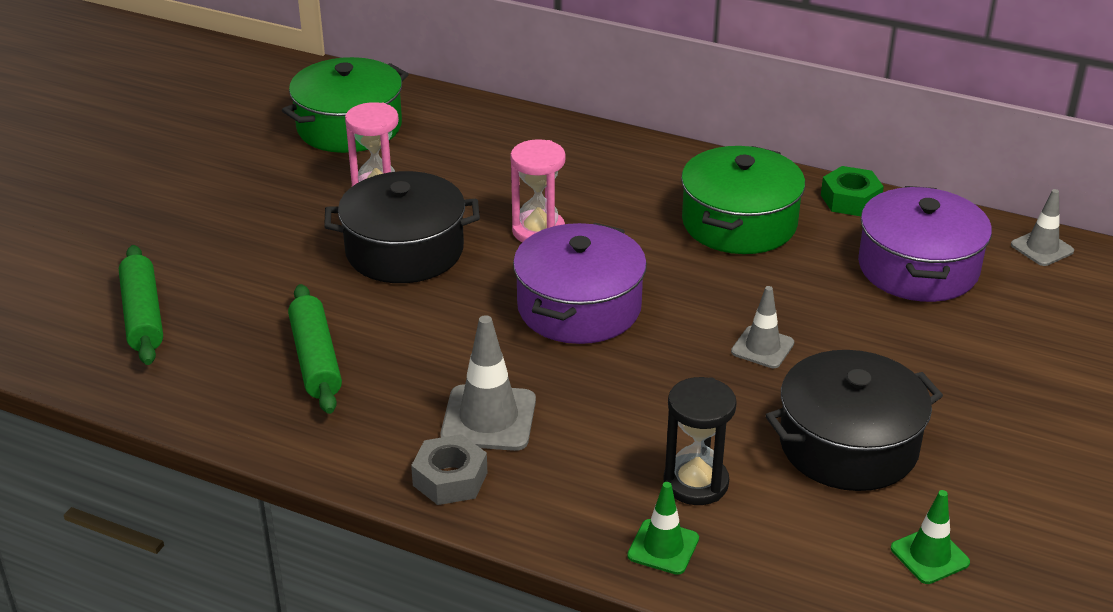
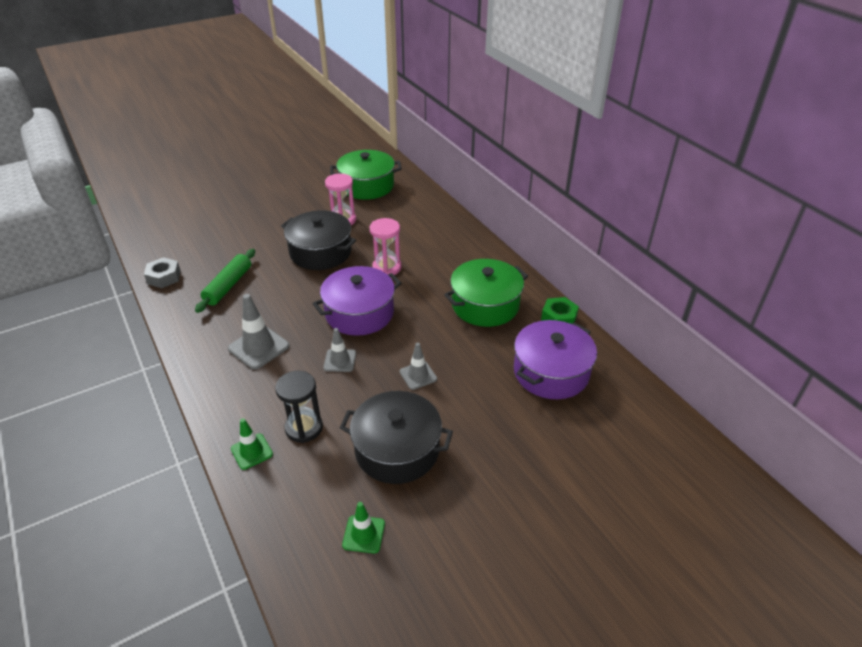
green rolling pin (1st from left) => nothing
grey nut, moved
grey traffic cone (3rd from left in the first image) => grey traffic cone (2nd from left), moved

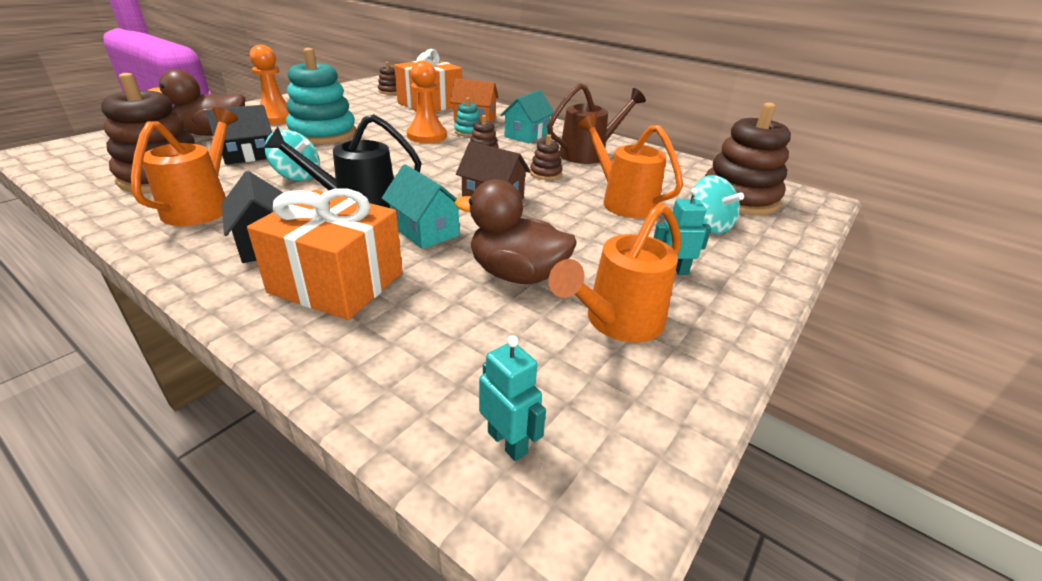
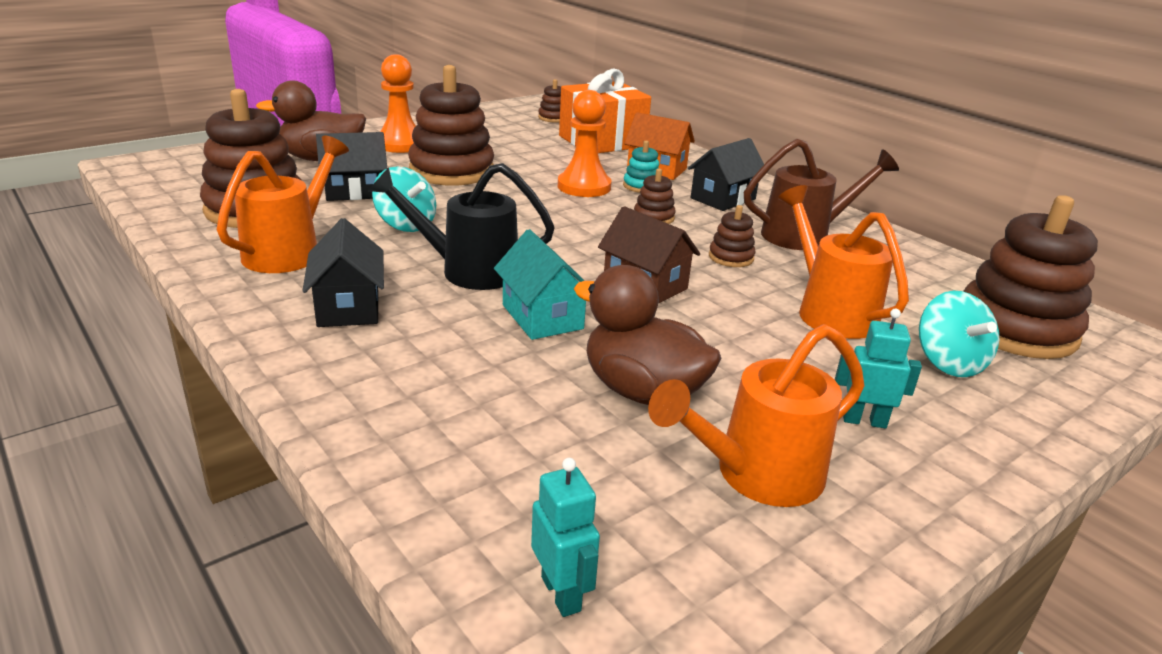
orange gift (1st from left) => nothing
turquoise stacking toy (1st from left) => brown stacking toy (2nd from left)
turquoise house (2nd from left) => black house (3rd from left)

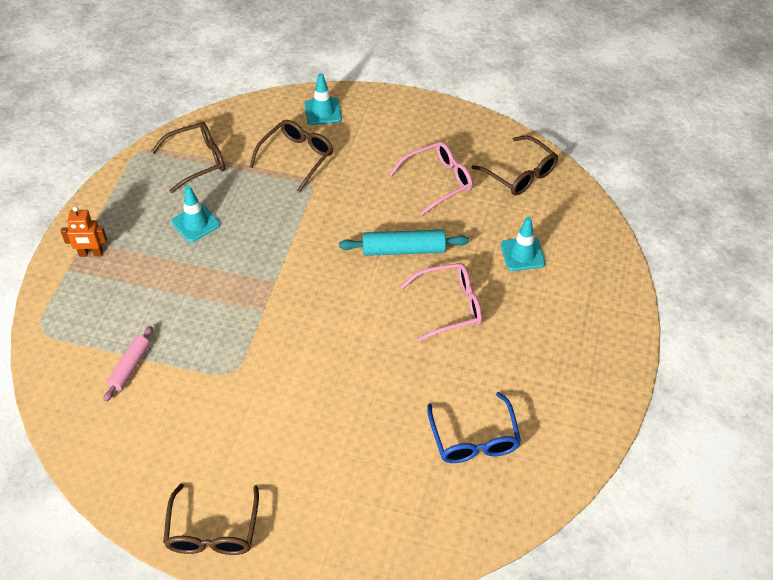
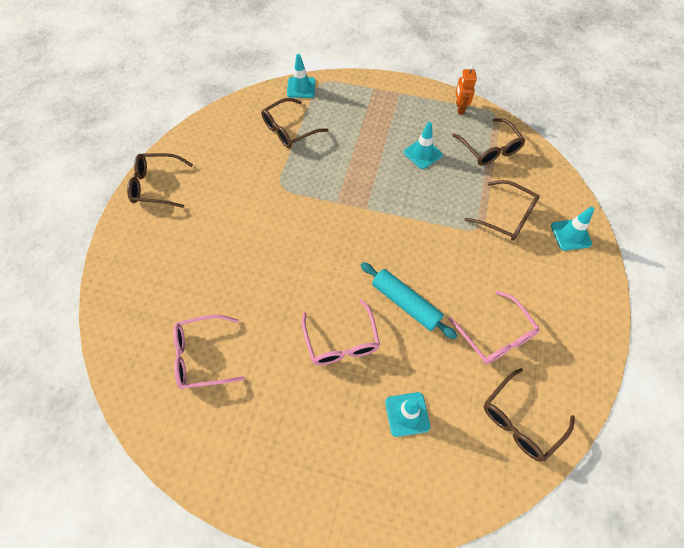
orange robot, moved
pink rolling pin => brown glasses (2nd from left)
turquoise rolling pin, 45 degrees counterclockwise
blue glasses => pink glasses (1st from left)
nothing => turquoise traffic cone (1st from left)

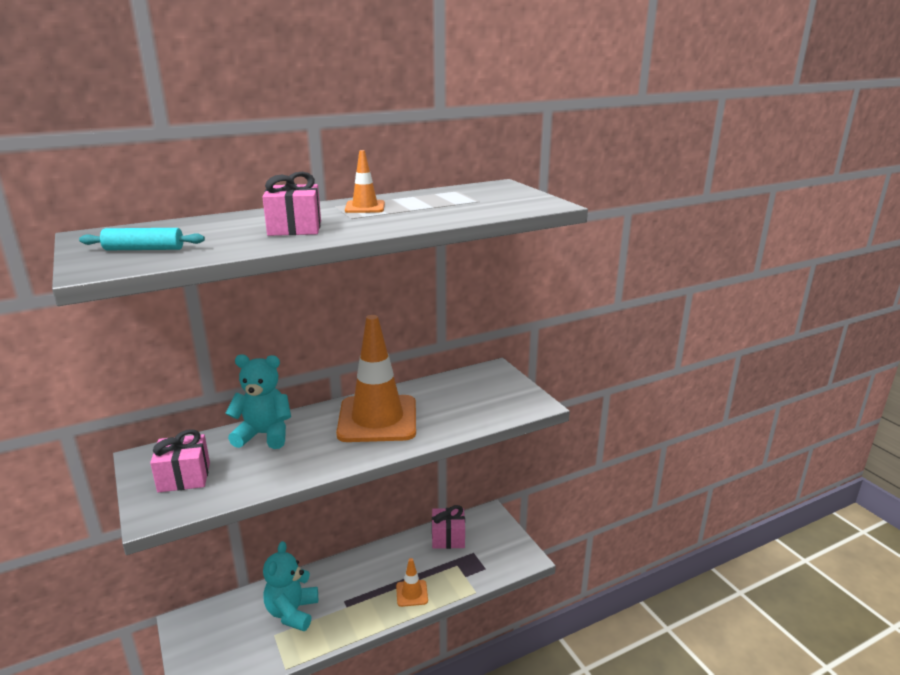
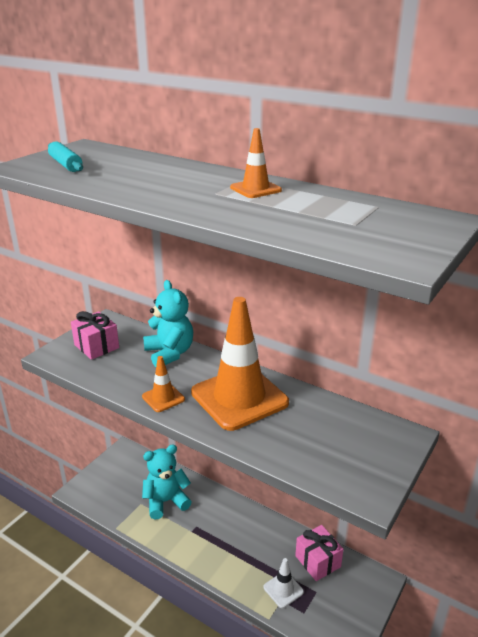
pink gift (2nd from left) => nothing
orange traffic cone (3rd from left in the first image) => orange traffic cone (1st from left), moved
nothing => white traffic cone

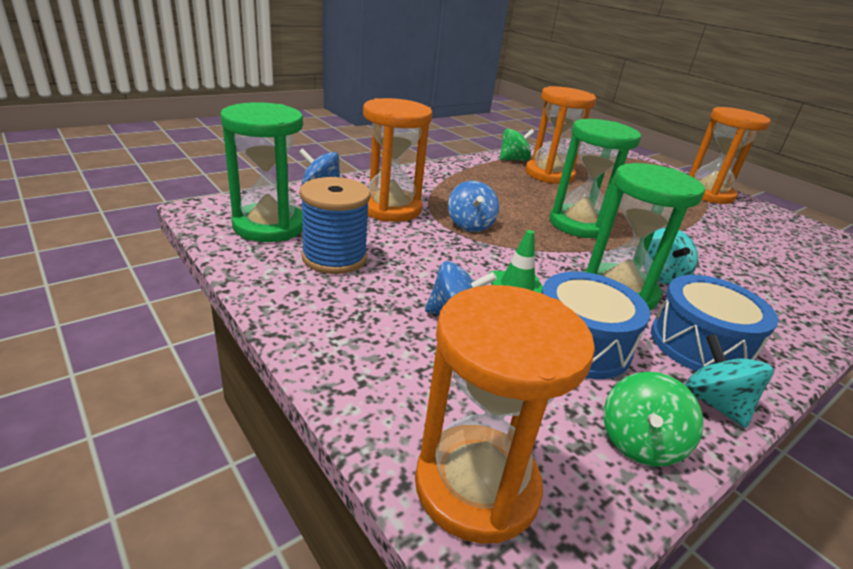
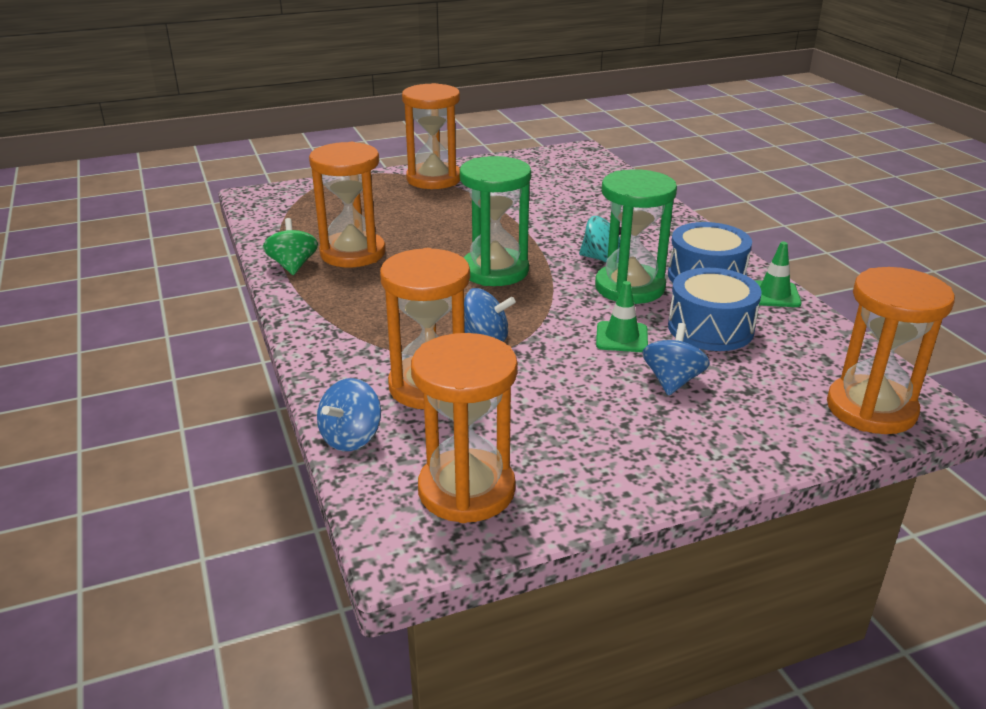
green hourglass (1st from left) => orange hourglass (4th from left)
blue spool => nothing
green spinning top (2nd from left) => nothing
turquoise spinning top (2nd from left) => green traffic cone (2nd from left)

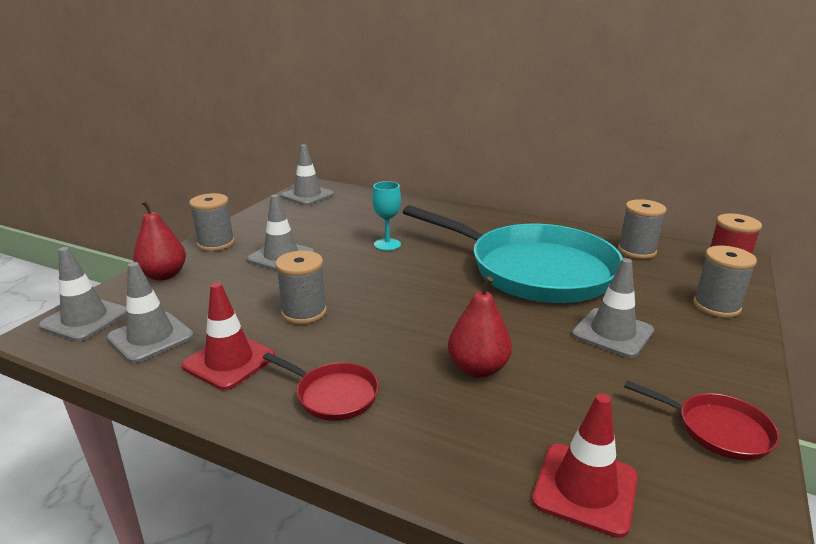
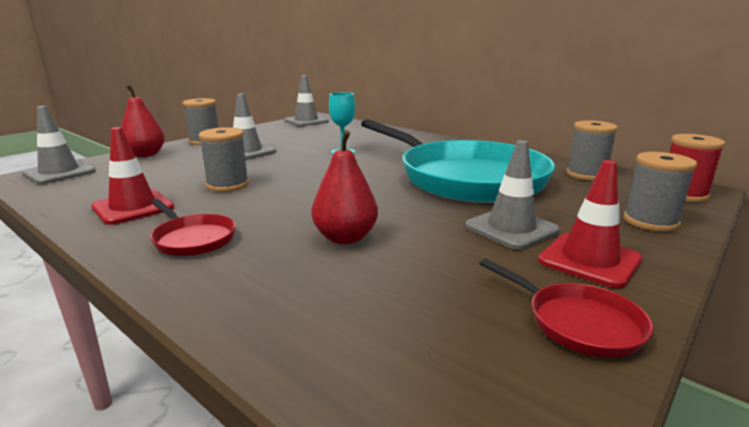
grey traffic cone (2nd from left) => nothing
red traffic cone (2nd from left), moved

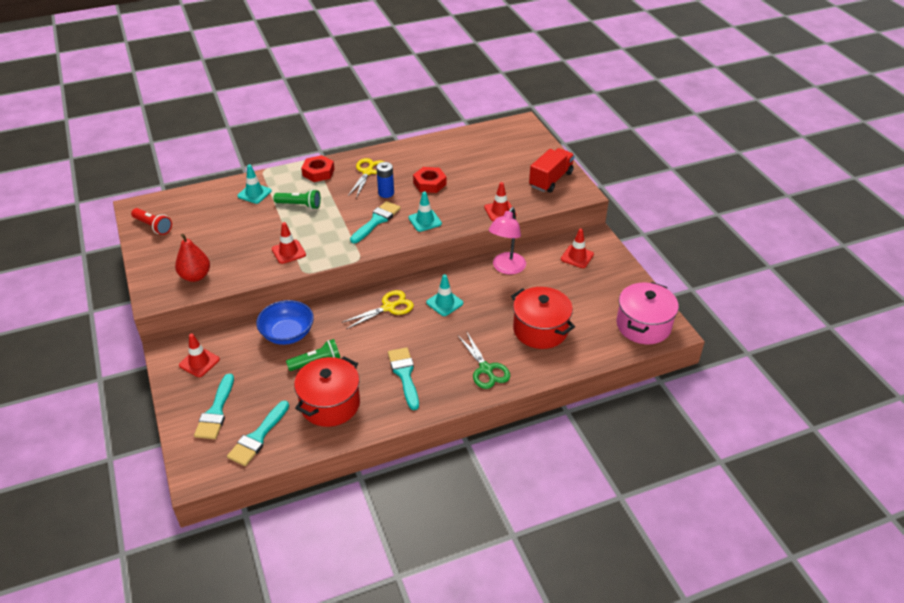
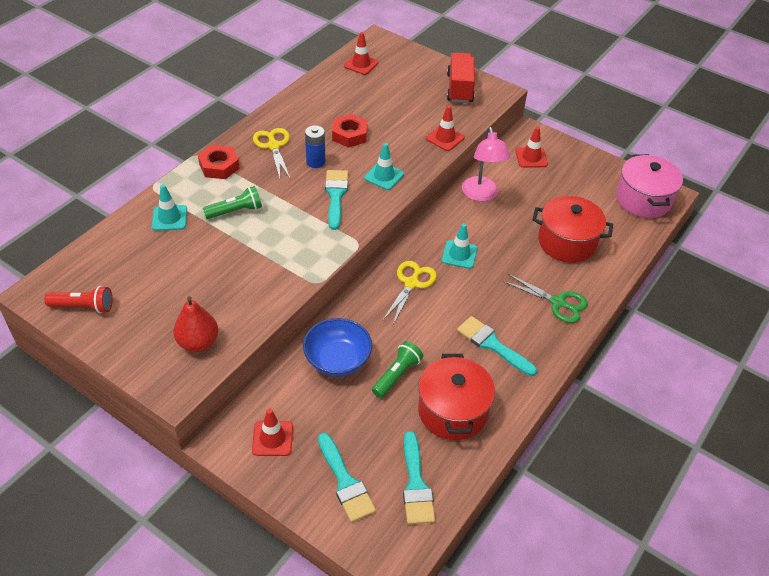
red traffic cone (2nd from left), moved

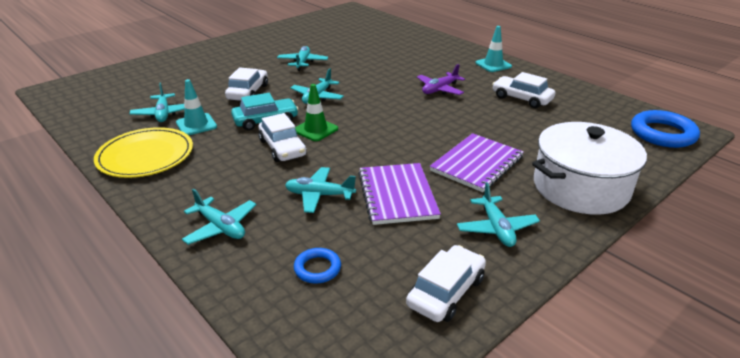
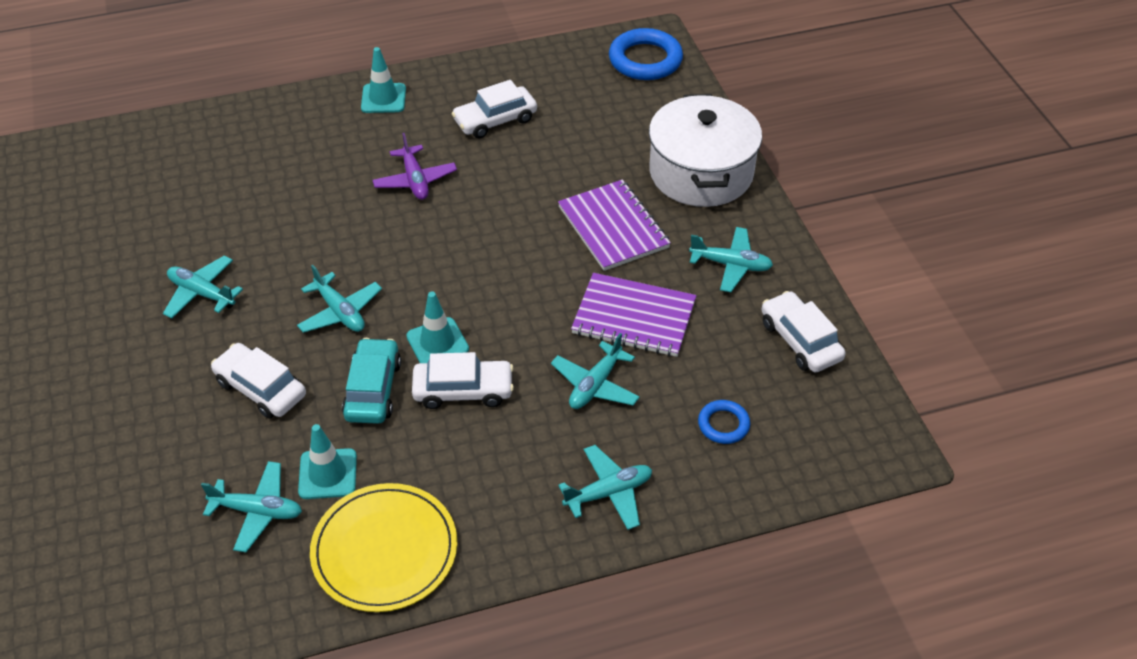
green traffic cone => turquoise traffic cone (3rd from left)

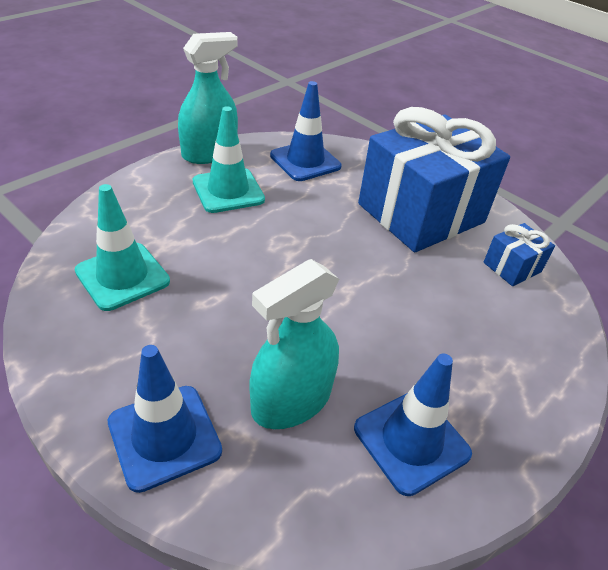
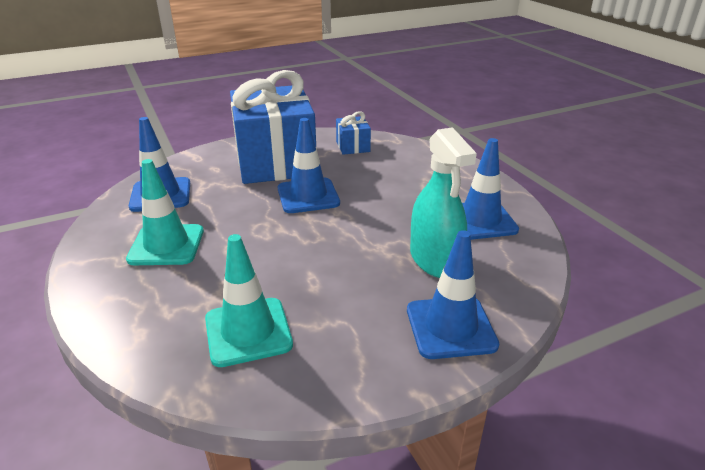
turquoise spray bottle (1st from left) => nothing
nothing => blue traffic cone (2nd from left)

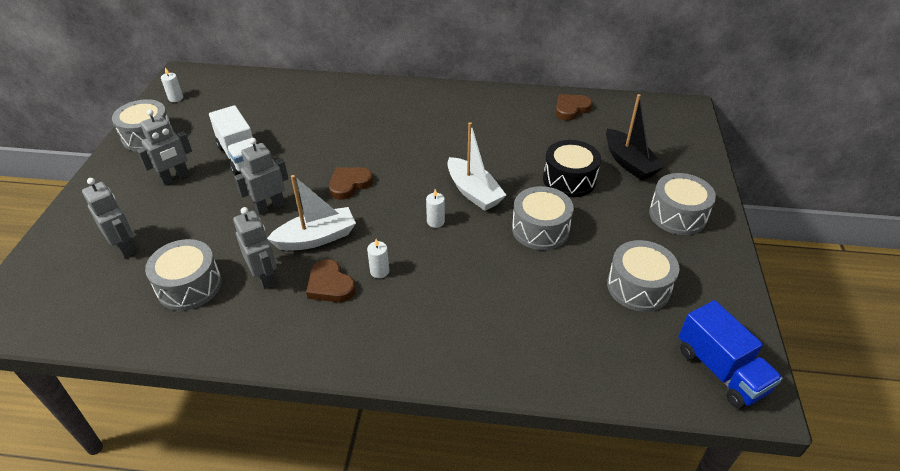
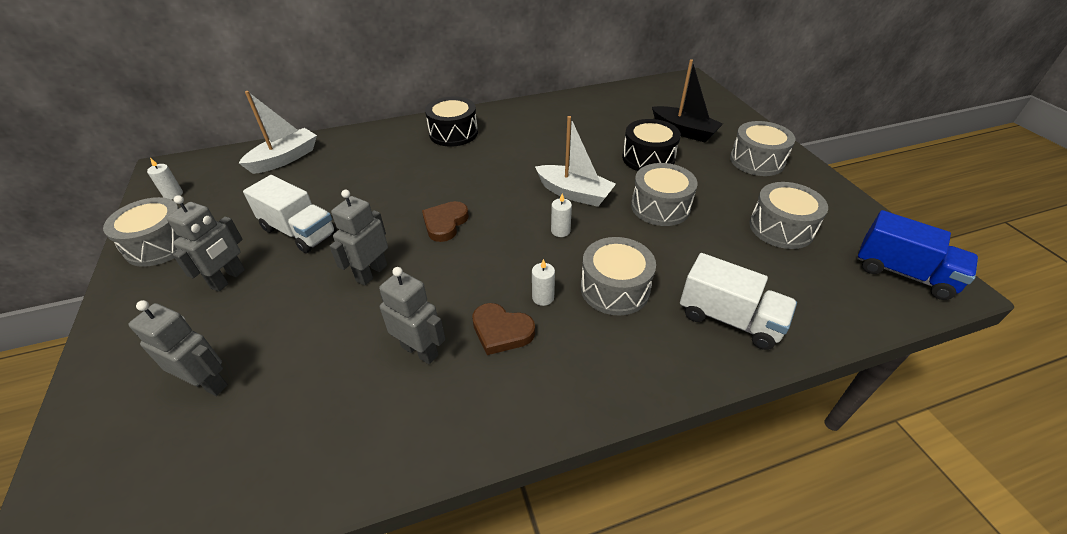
grey drum (2nd from left), moved
white boat (1st from left), moved
brown heart (3rd from left) => nothing
nothing => black drum (1st from left)
nothing => white truck (2nd from left)

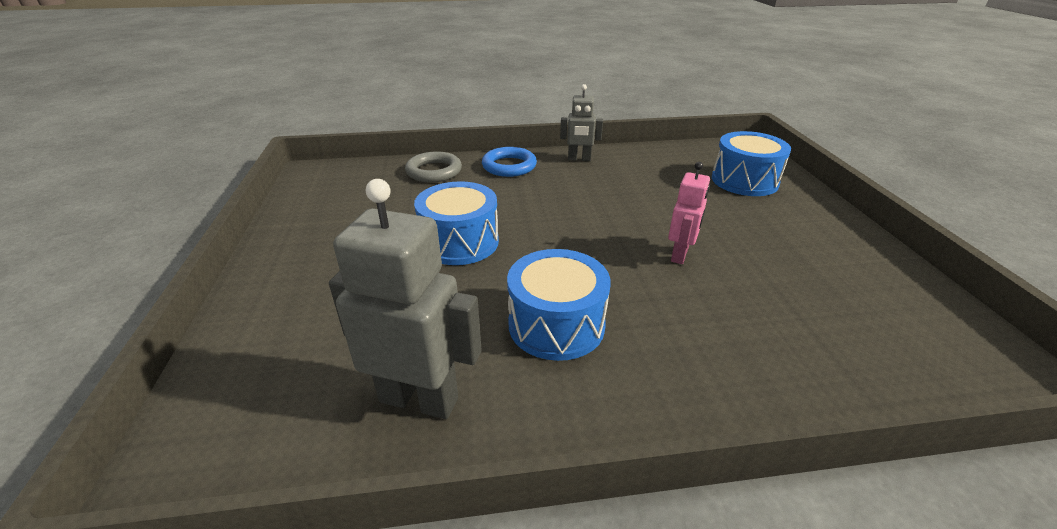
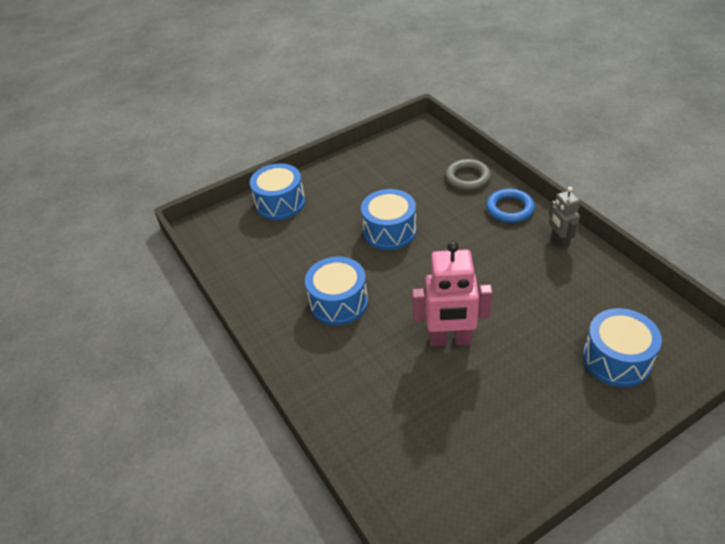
grey robot (1st from left) => nothing
pink robot, x1.72
nothing => blue drum (1st from left)

